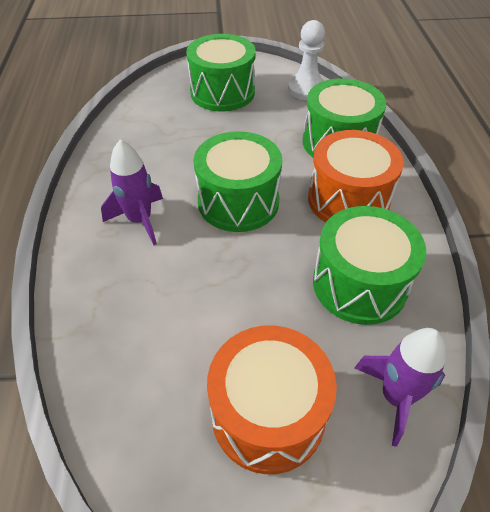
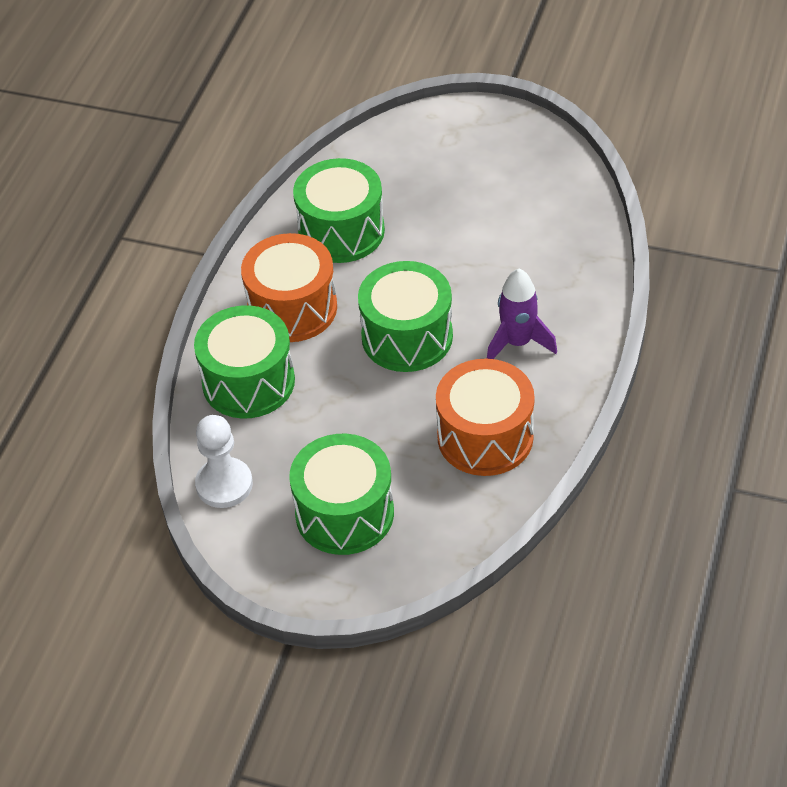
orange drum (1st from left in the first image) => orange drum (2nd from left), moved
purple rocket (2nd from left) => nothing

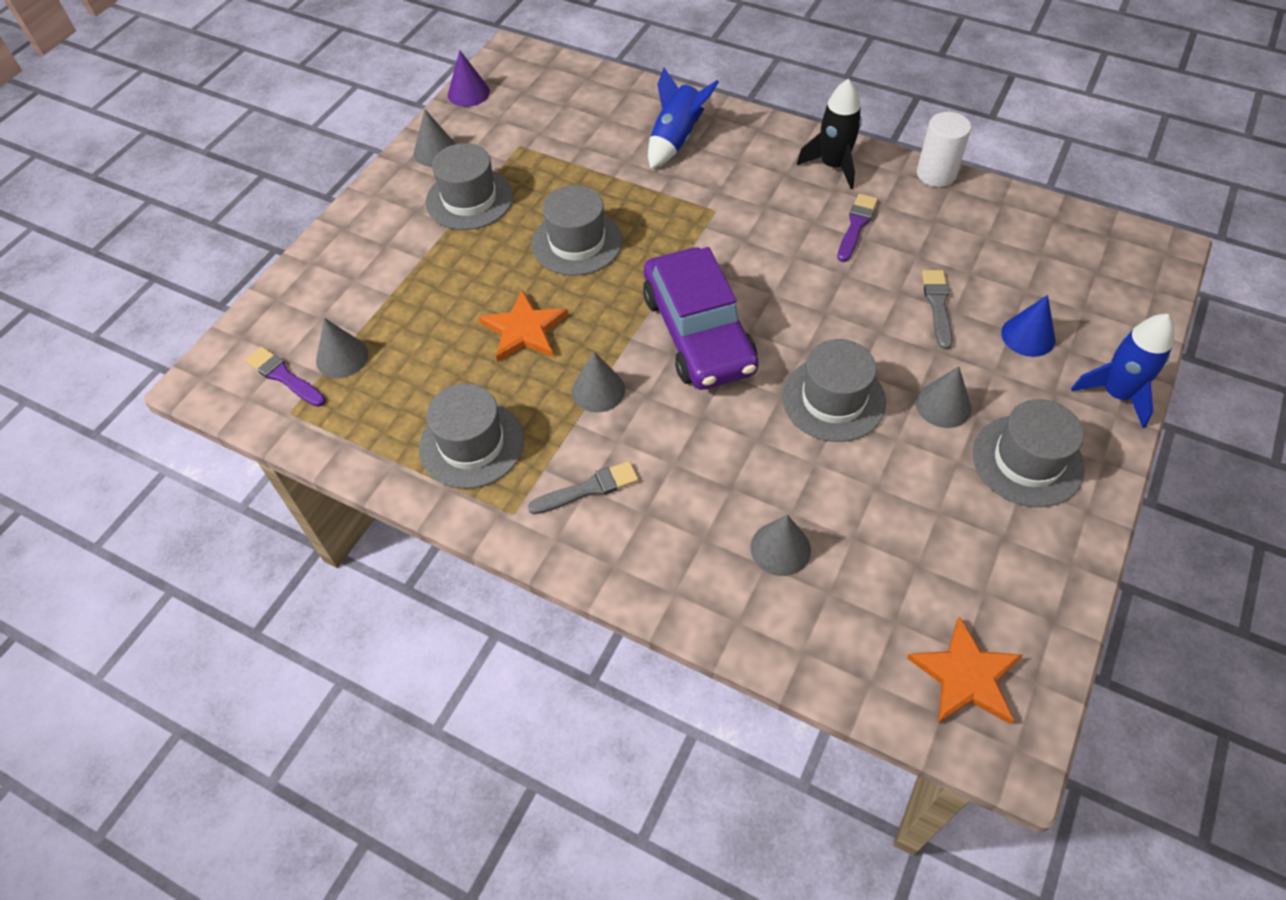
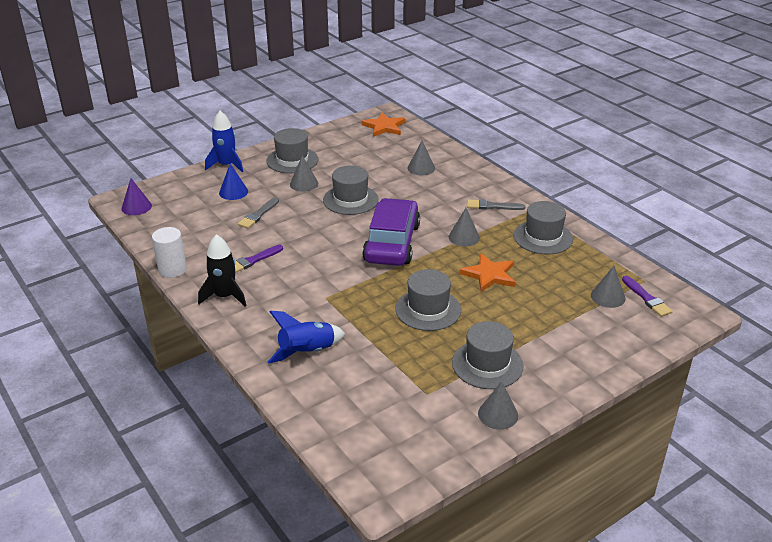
purple cone, moved

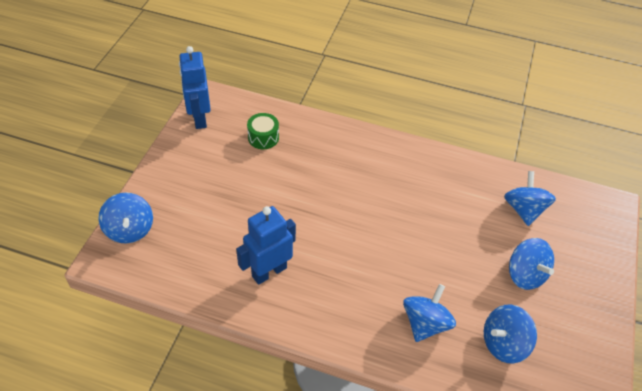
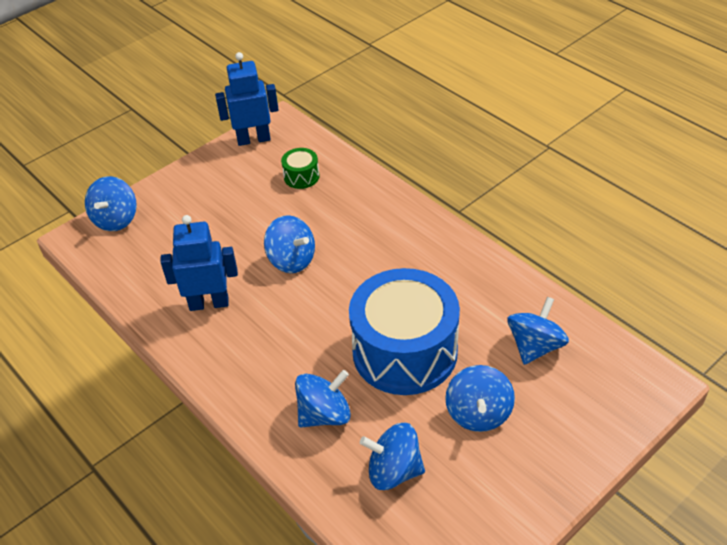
blue robot (1st from left in the first image) => blue robot (2nd from left), 60 degrees clockwise
nothing => blue spinning top (2nd from left)
nothing => blue drum

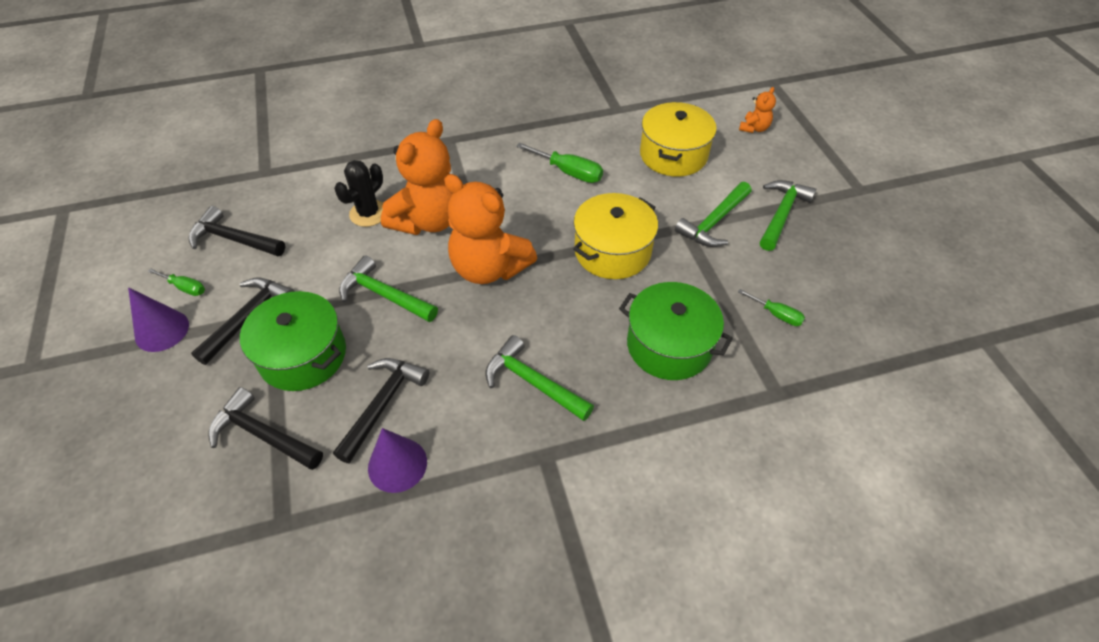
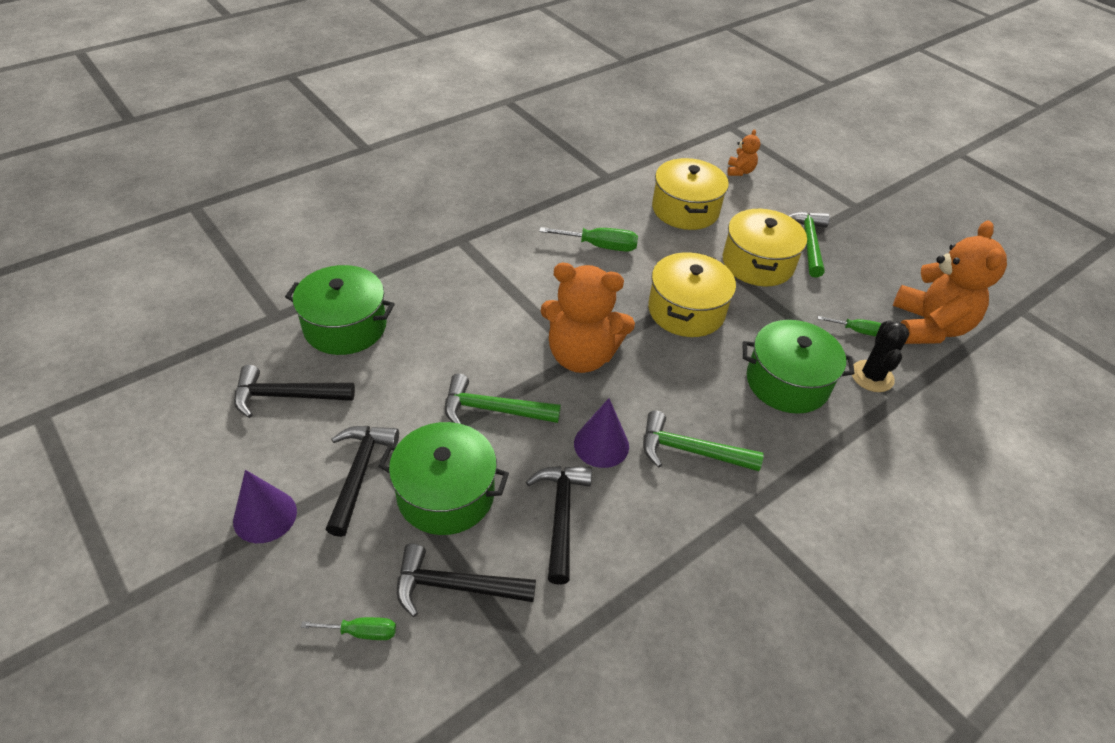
green screwdriver (1st from left), moved
black cactus, moved
purple cone (2nd from left), moved
orange teddy bear (1st from left in the first image) => orange teddy bear (3rd from left), moved
green hammer (3rd from left) => yellow pot (3rd from left)
nothing => green pot (1st from left)

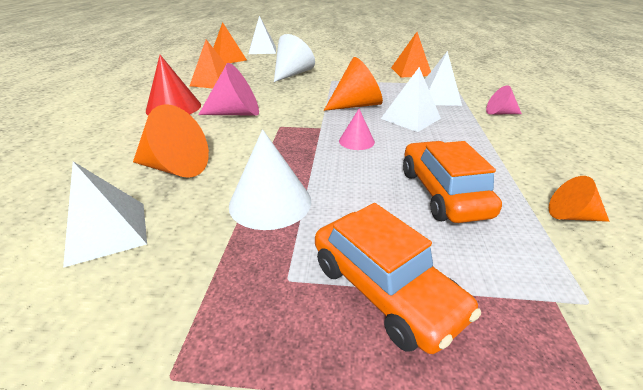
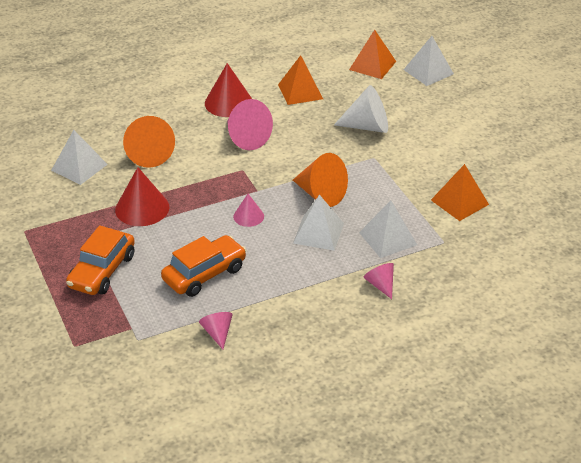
white cone (1st from left) => red cone (1st from left)
orange cone (3rd from left) => pink cone (1st from left)

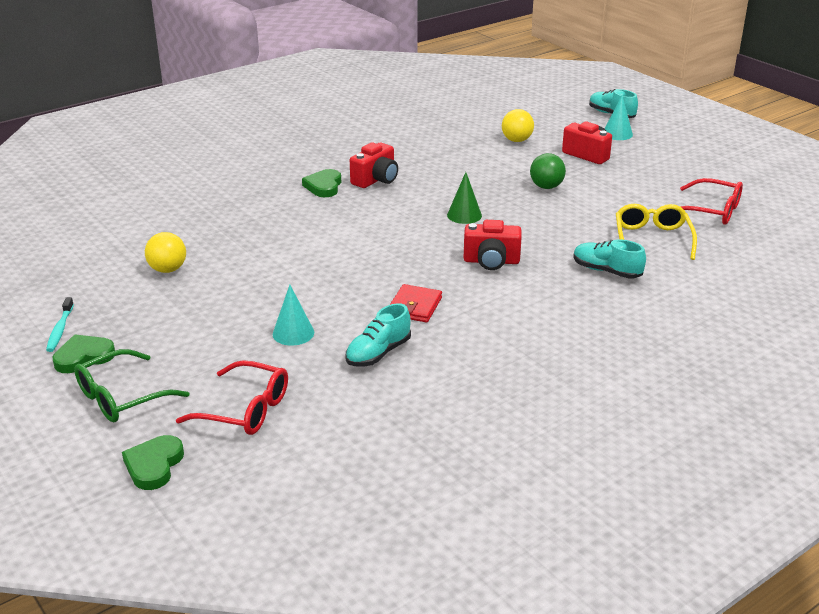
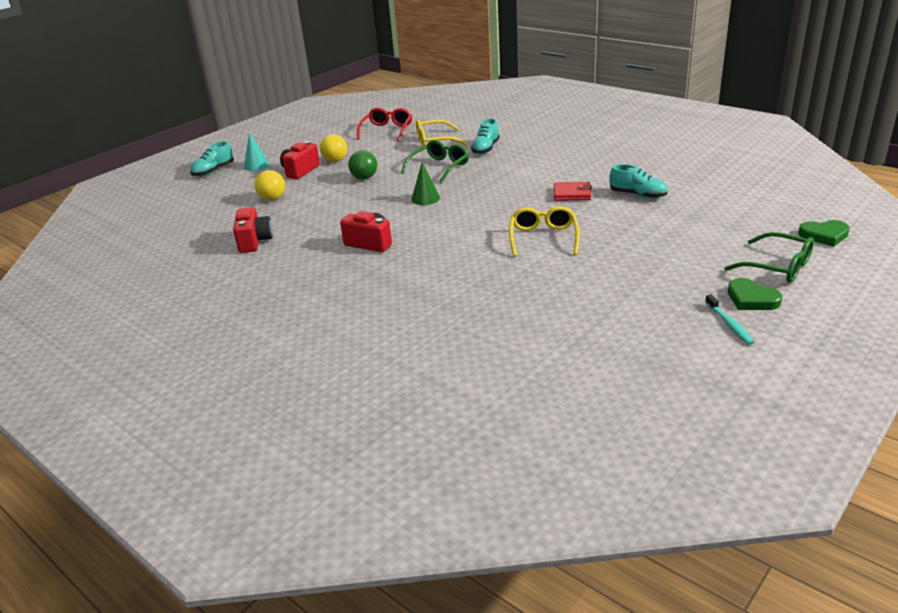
turquoise toothbrush, 90 degrees clockwise
yellow ball (1st from left in the first image) => yellow ball (2nd from left), moved
red glasses (1st from left) => nothing
turquoise cone (1st from left) => nothing
green heart (3rd from left) => nothing
red camera (2nd from left in the first image) => red camera (1st from left), moved
nothing => green glasses (1st from left)
nothing => yellow glasses (2nd from left)

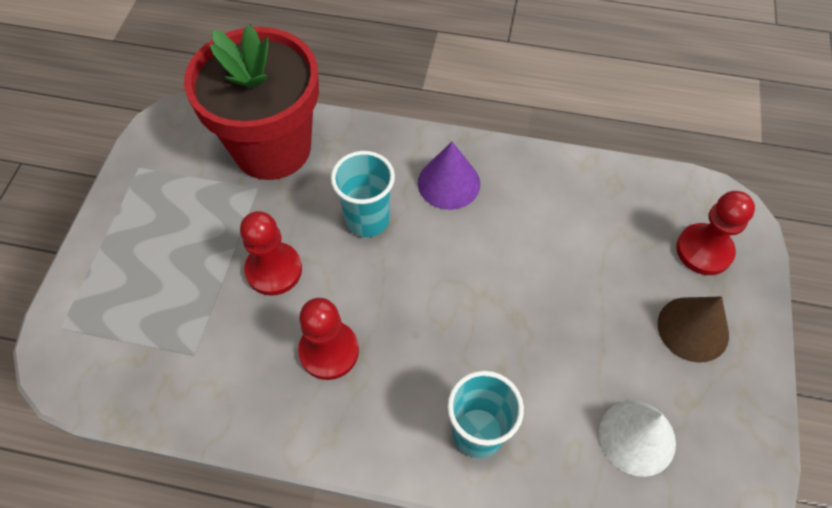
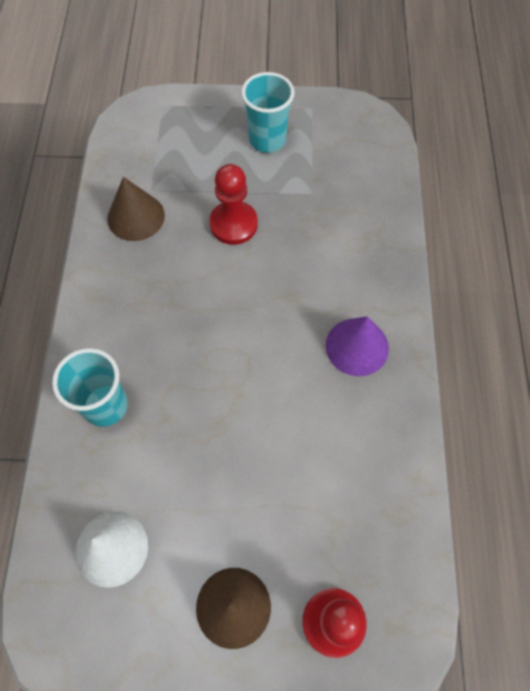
red flower pot => nothing
red pawn (2nd from left) => nothing
turquoise cup (1st from left in the first image) => turquoise cup (2nd from left), moved
nothing => brown cone (1st from left)

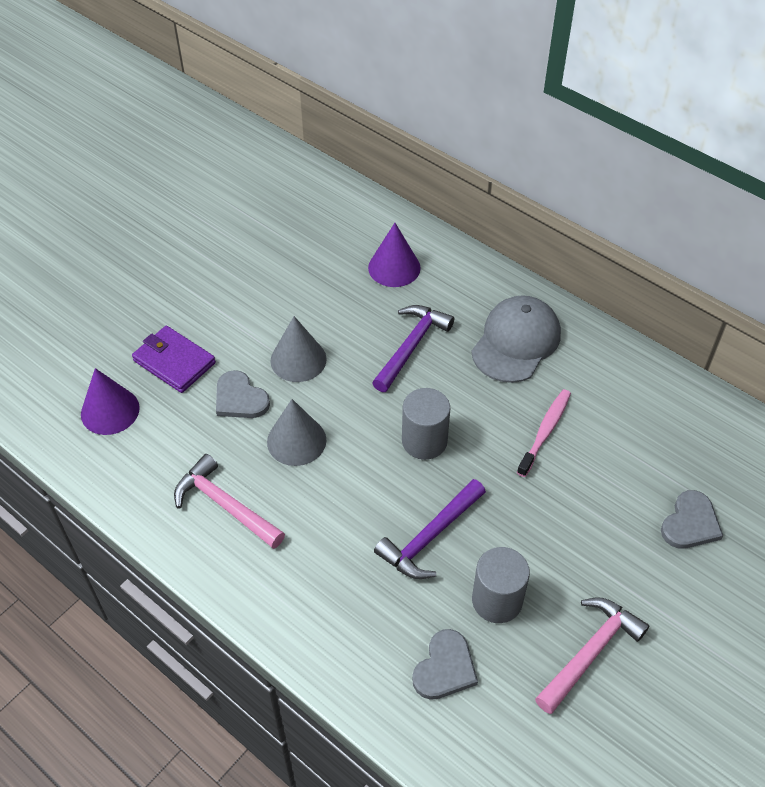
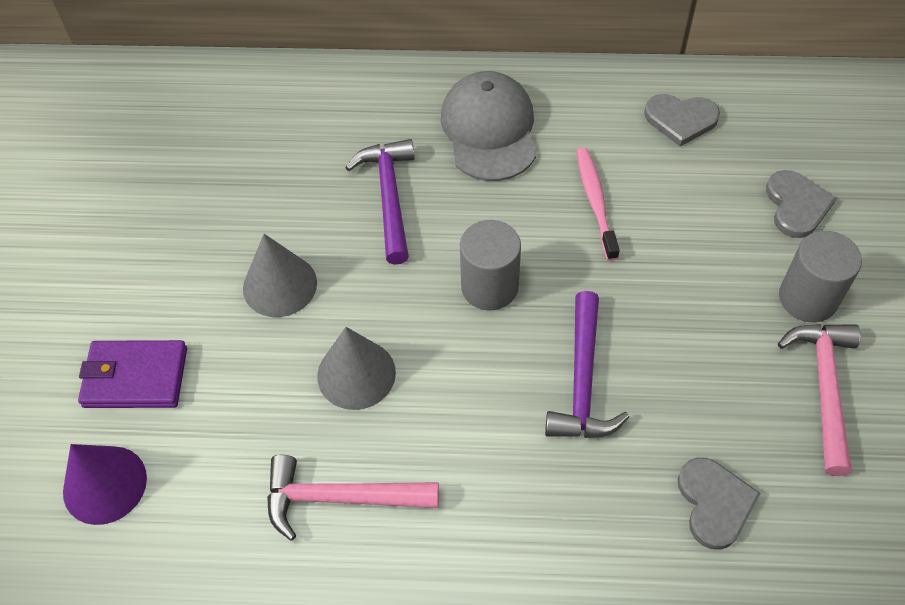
grey heart (1st from left), moved
purple cone (2nd from left) => nothing
grey cylinder (2nd from left), moved

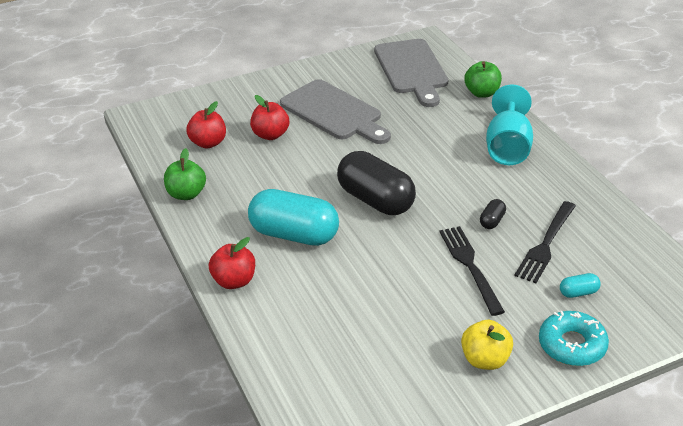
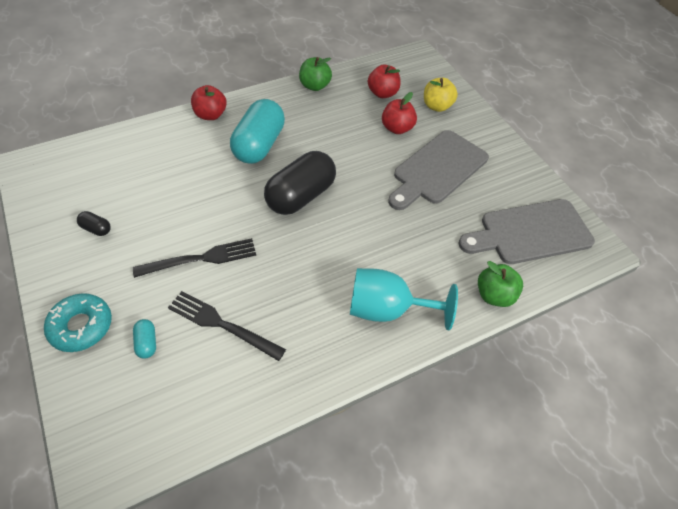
yellow apple, moved
black capsule (2nd from left in the first image) => black capsule (1st from left), moved

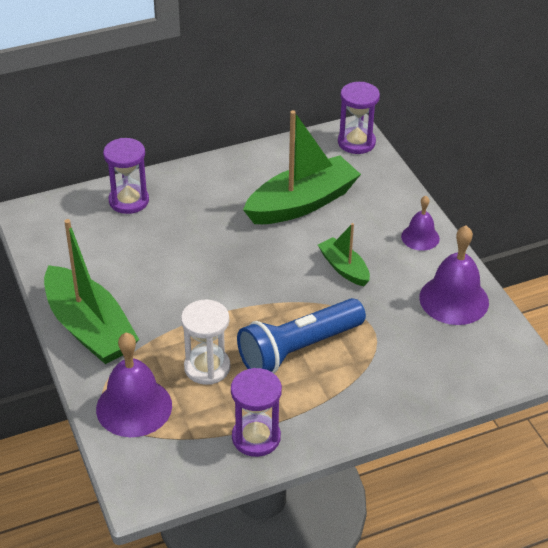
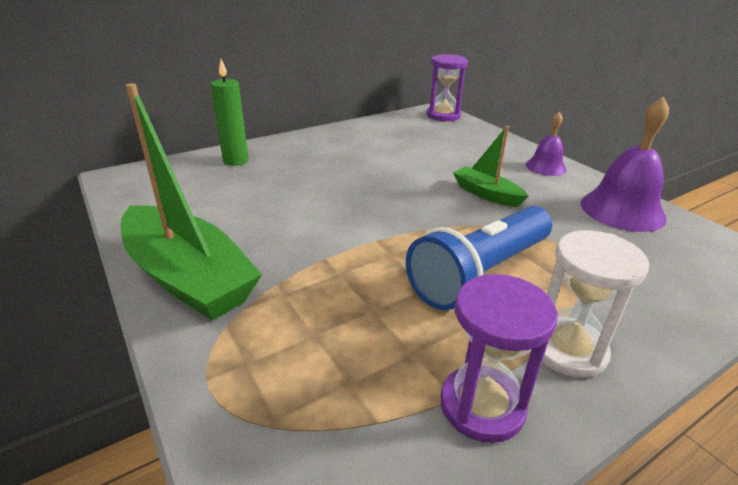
purple bell (1st from left) => nothing
purple hourglass (1st from left) => green candle
white hourglass, moved
green boat (2nd from left) => nothing

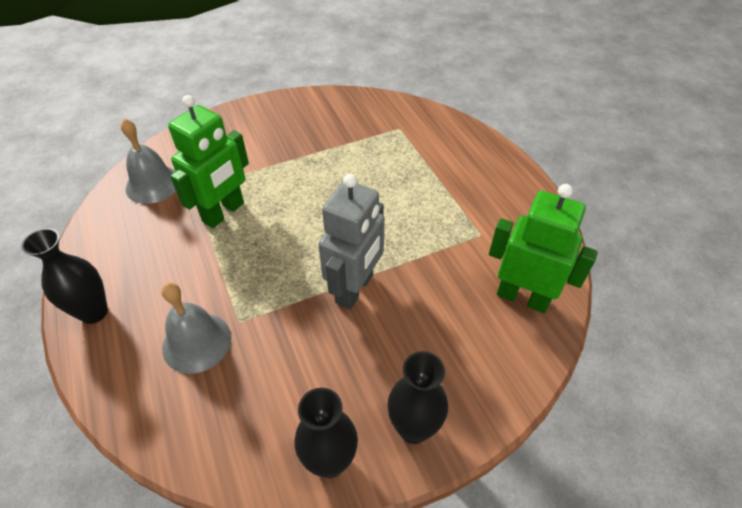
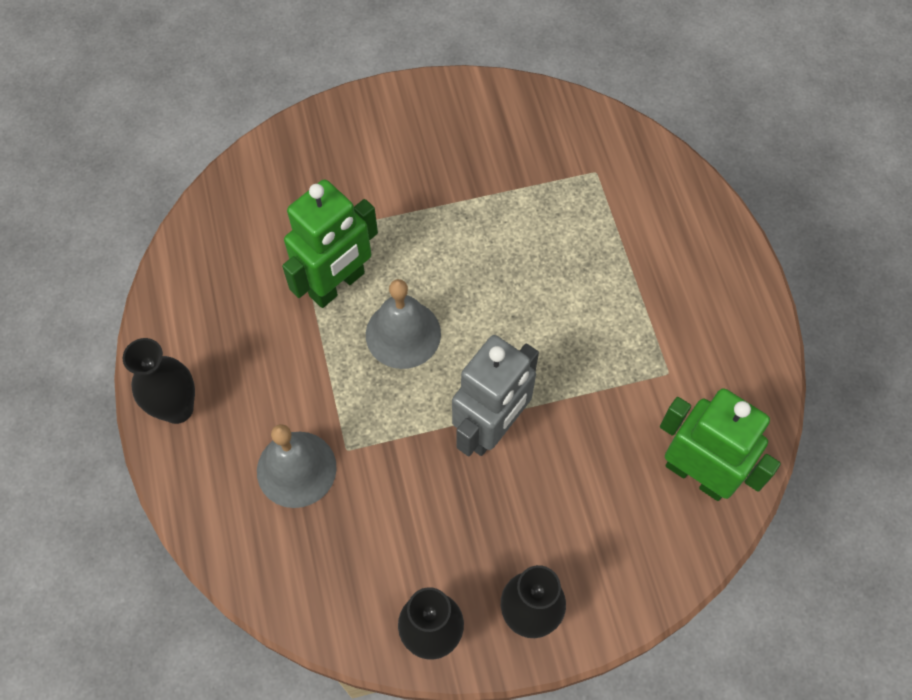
grey bell (1st from left in the first image) => grey bell (2nd from left), moved

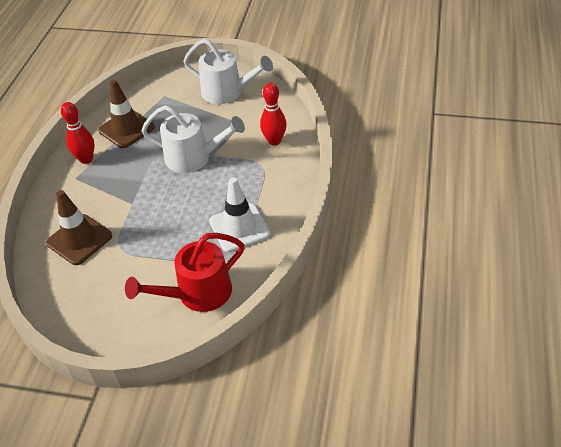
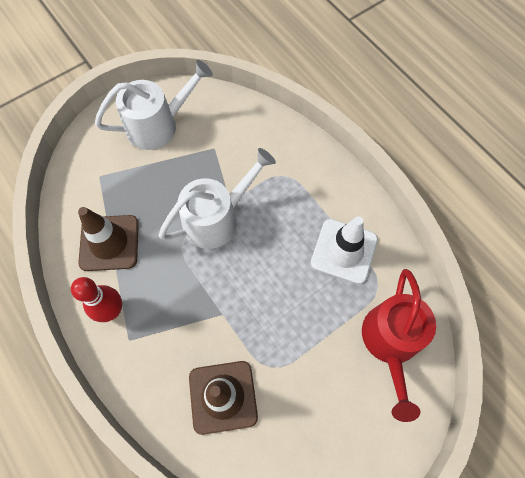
red bowling pin (2nd from left) => nothing

